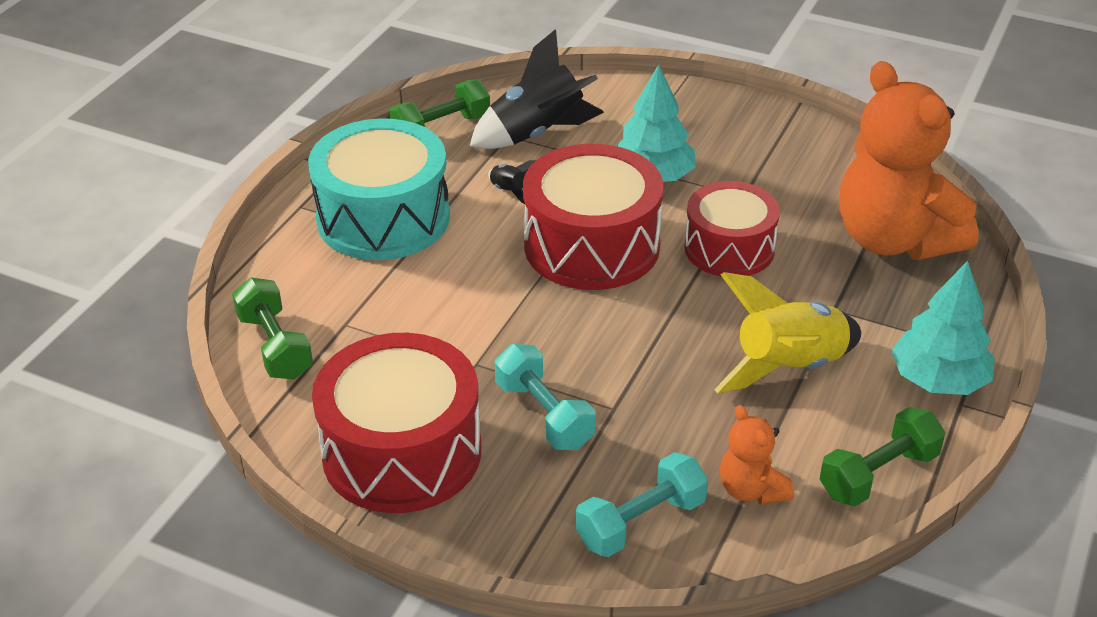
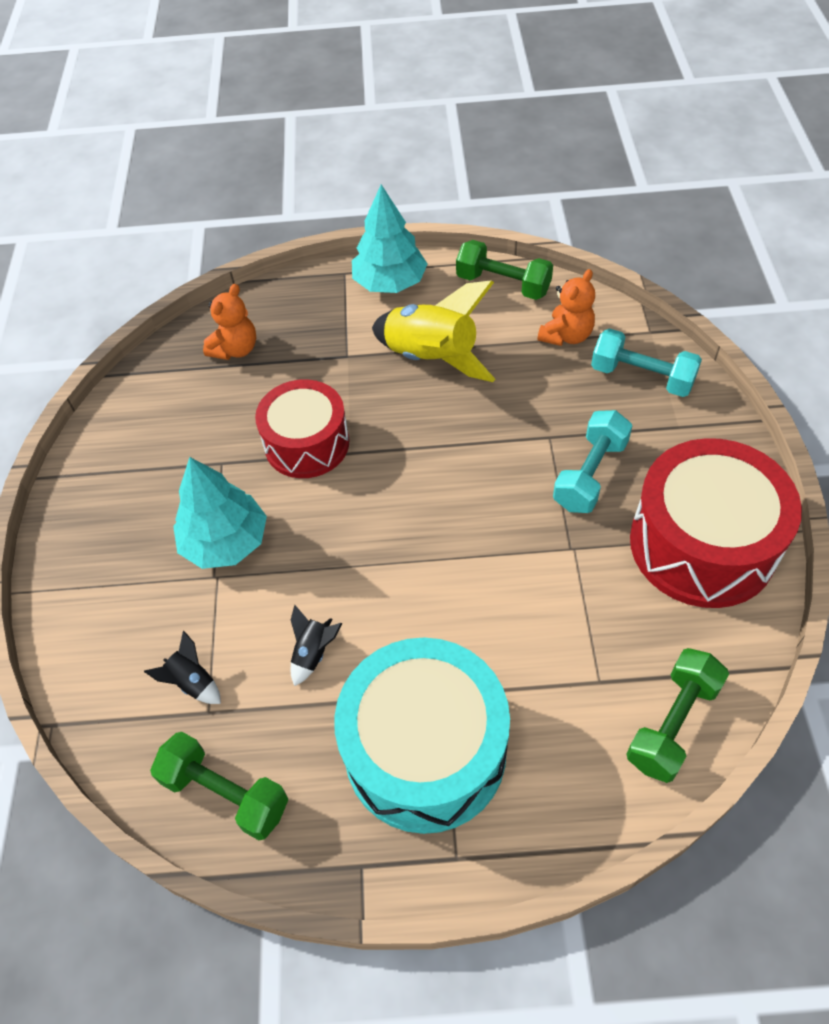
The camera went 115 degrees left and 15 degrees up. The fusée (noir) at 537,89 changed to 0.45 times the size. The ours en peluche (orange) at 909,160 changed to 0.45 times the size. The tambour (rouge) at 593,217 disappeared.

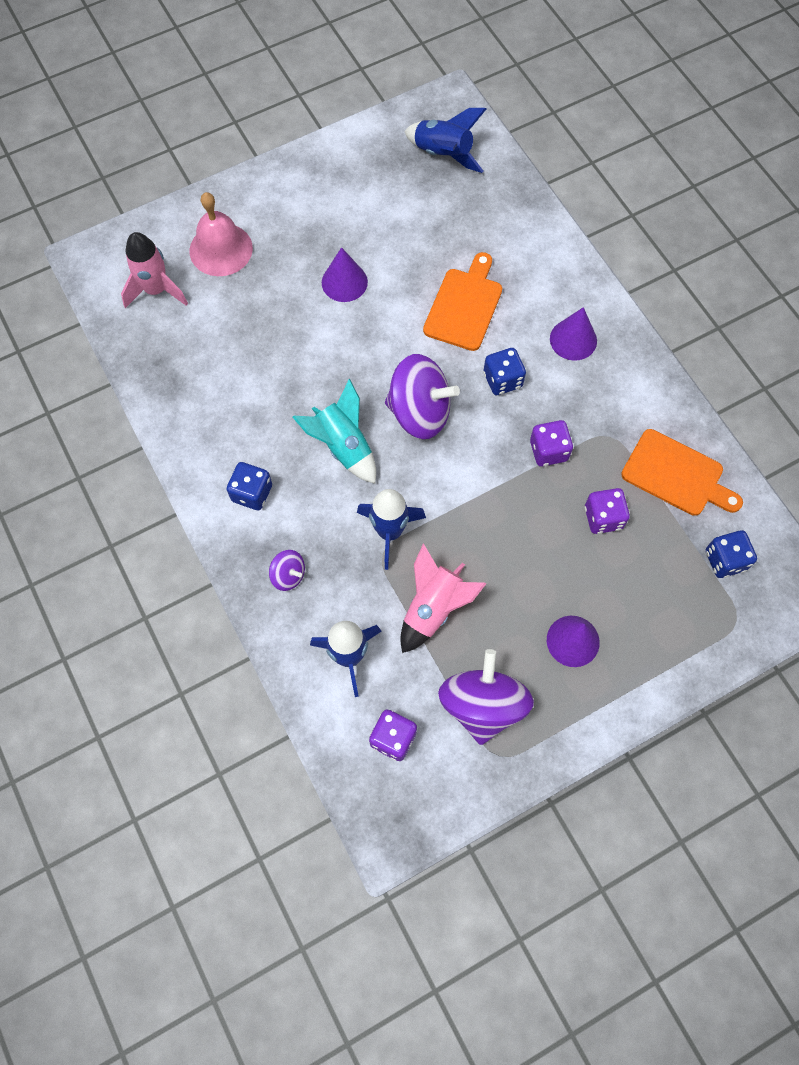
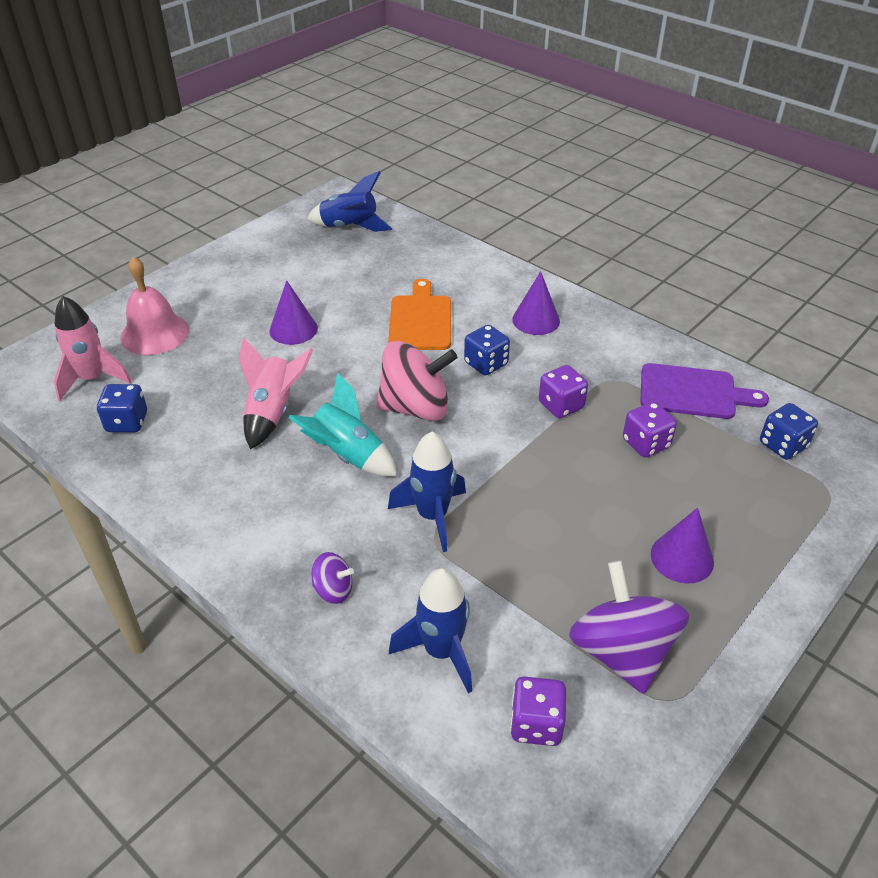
The camera went 20 degrees left and 25 degrees down. The toupie (violet) at 422,396 became the toupie (rose) at 417,381. The planche à découper (orange) at 682,472 became the planche à découper (violet) at 704,391. The dé (bleu) moved from 249,486 to 122,408. The fusée (rose) moved from 443,598 to 276,393.

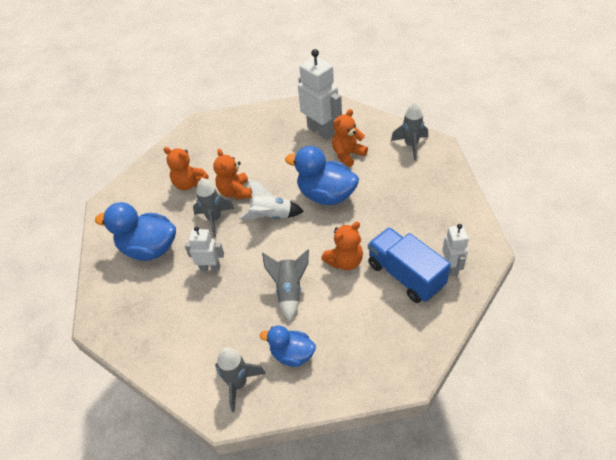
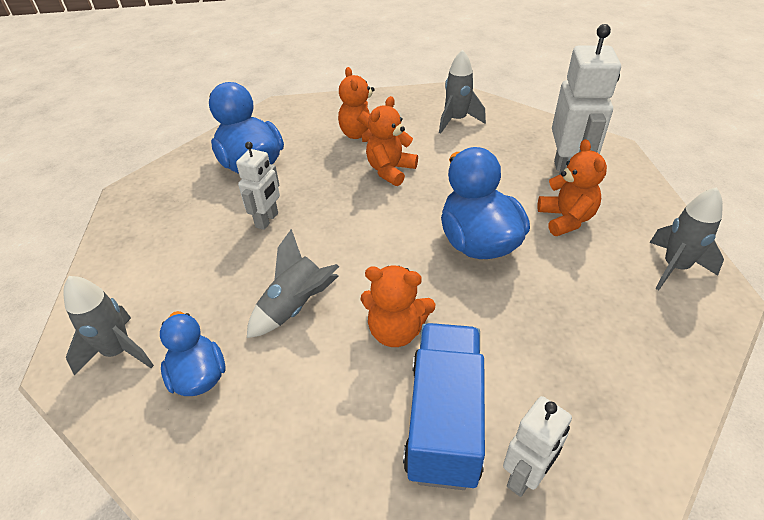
The camera went 45 degrees right and 5 degrees down. The ours en peluche (orange) at 350,138 turned 75 degrees clockwise. The fusée (gris) moved from 213,207 to 462,91. The fusée (blanc) at 272,200 disappeared. The robot (blanc) at 204,249 turned 60 degrees clockwise.

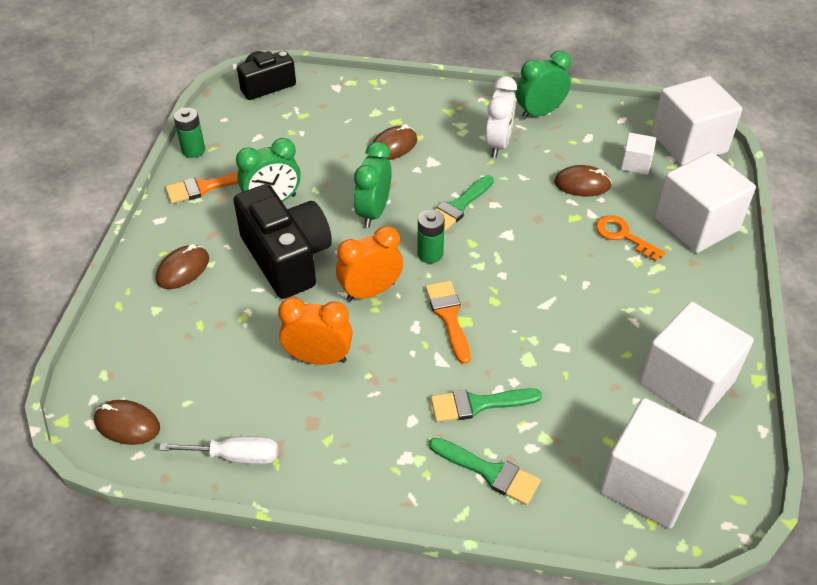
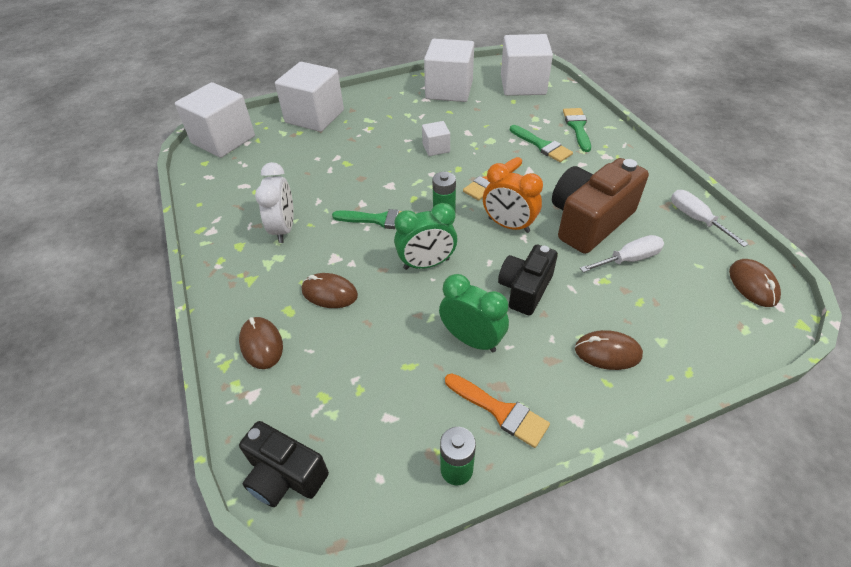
The camera went 120 degrees left and 0 degrees up. The réveil (vert) at 543,85 disappeared. The réveil (blanc) at 501,117 turned 105 degrees clockwise. The cube (blanc) moved from 638,154 to 436,138. The souris (marron) moved from 583,180 to 261,343. The appareil photo (noir) at 283,241 changed to 0.62 times the size. The clé (orange) at 630,238 disappeared. The réveil (orange) at 315,331 was replaced by the appareil photo (marron) at 600,206. The tournevis (blanc) at 622,254 appeared.

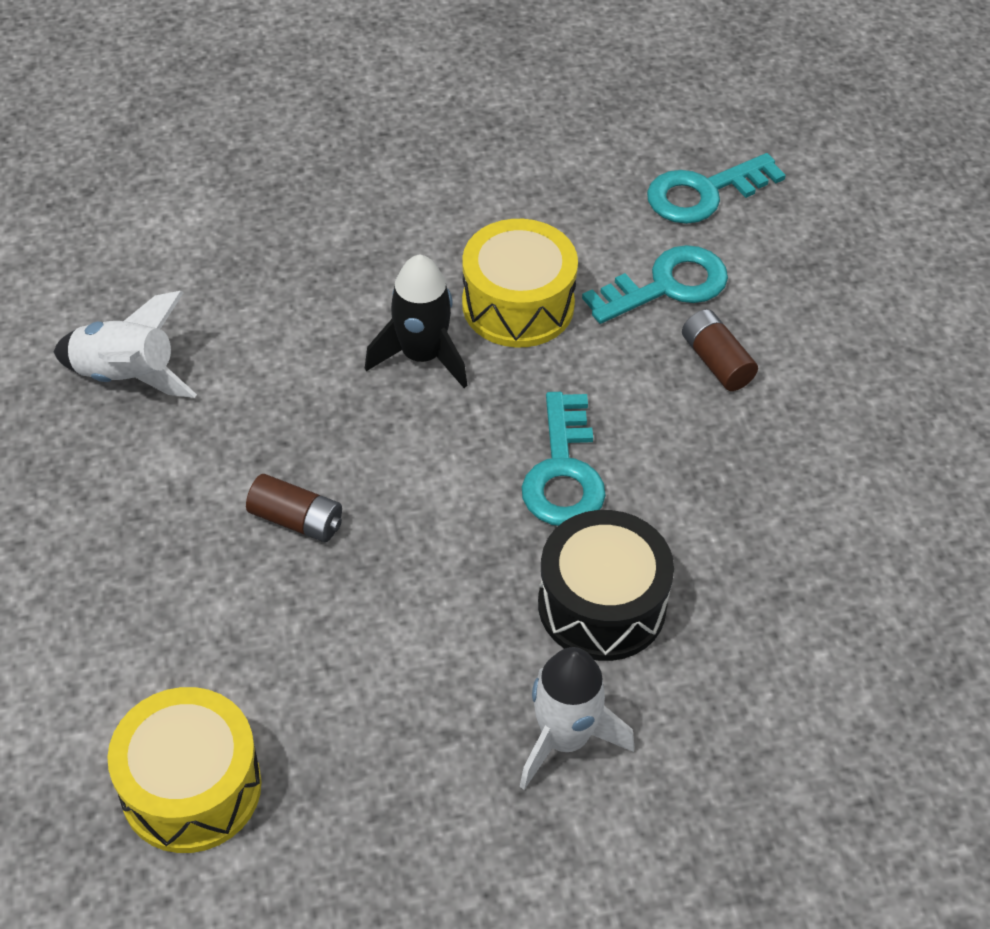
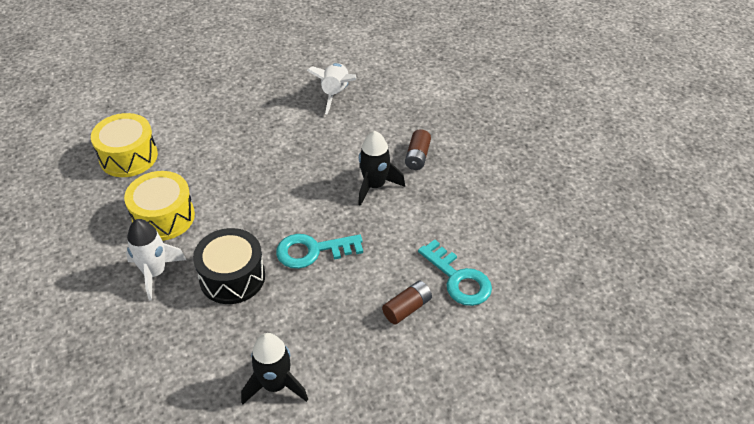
The camera went 80 degrees right and 5 degrees down. The clé (turquoise) at 716,188 disappeared. The tambour (jaune) moved from 520,283 to 159,206. The pile (marron) moved from 294,508 to 418,149. The fusée (noir) at 274,368 appeared.

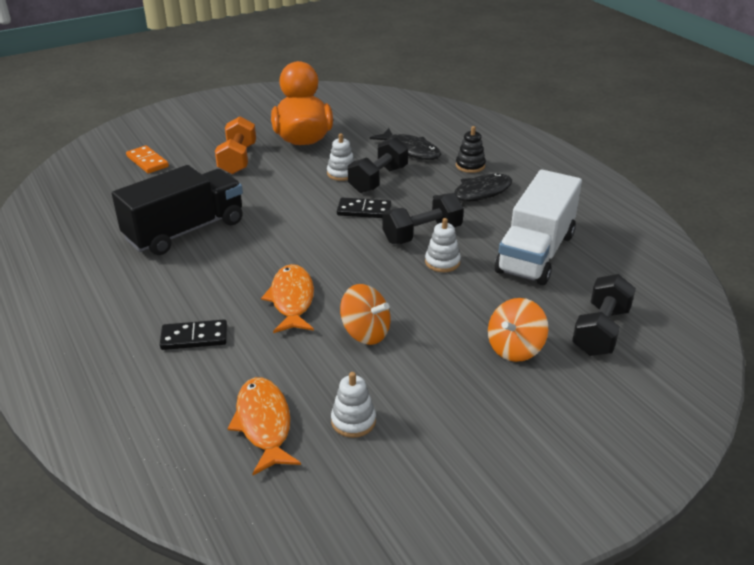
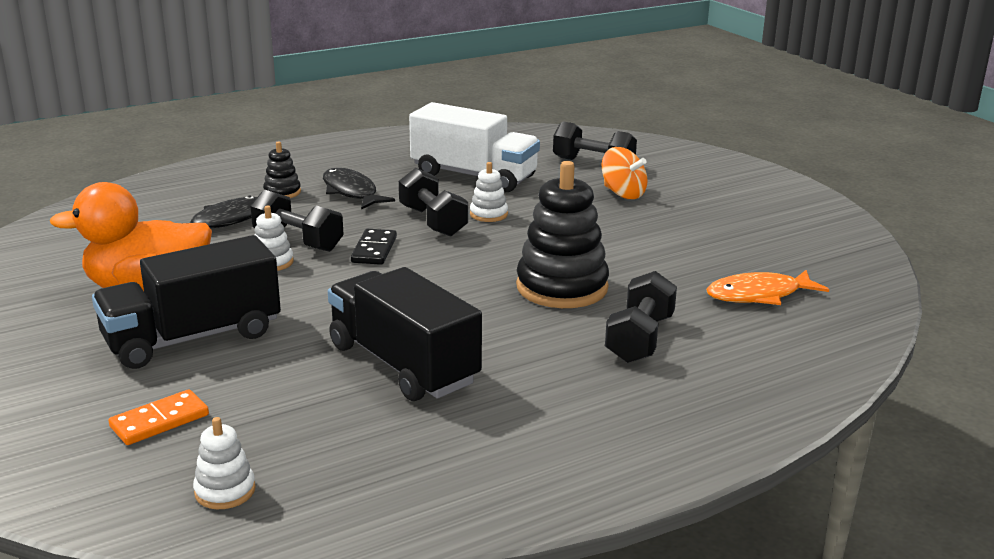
The camera went 90 degrees left and 10 degrees down. The haltère (orange) at 235,145 was replaced by the camion (noir) at 186,302. The poisson (orange) at 287,298 was replaced by the jouet à empiler (noir) at 562,234. The toupie (orange) at 365,314 disappeared. The domino (noir) at 193,335 was replaced by the haltère (noir) at 641,317. The jouet à empiler (blanc) moved from 353,405 to 224,463.

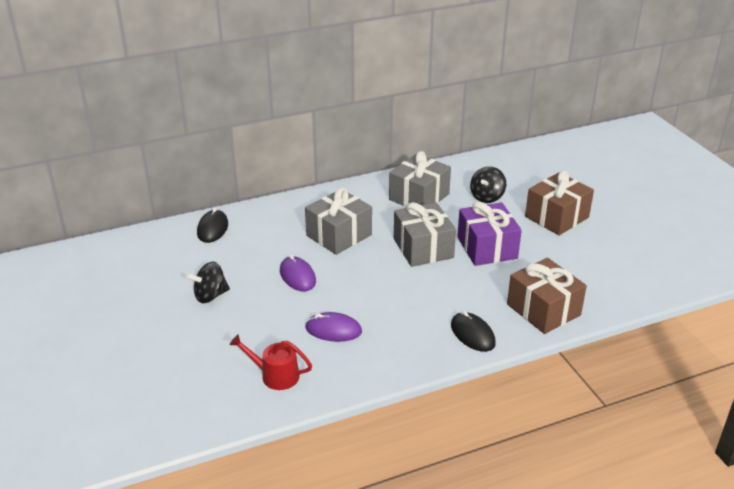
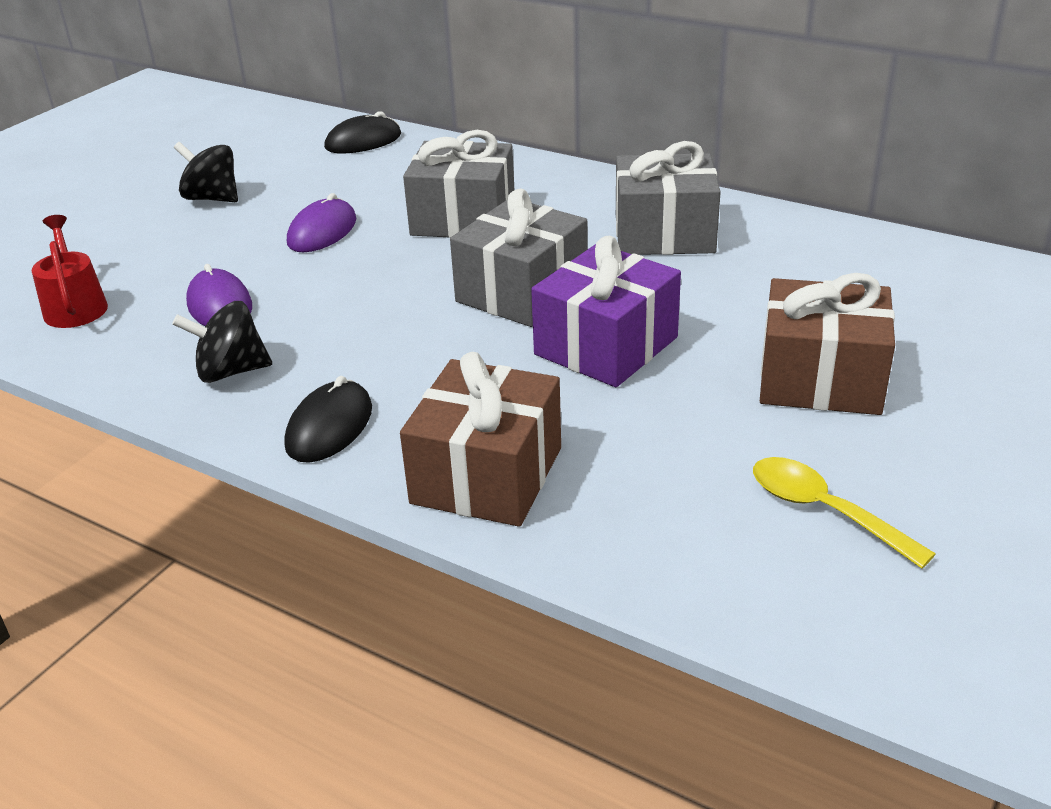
The camera went 55 degrees right and 0 degrees up. The toupie (noir) moved from 488,184 to 222,342. The cuillère (jaune) at 844,513 appeared.

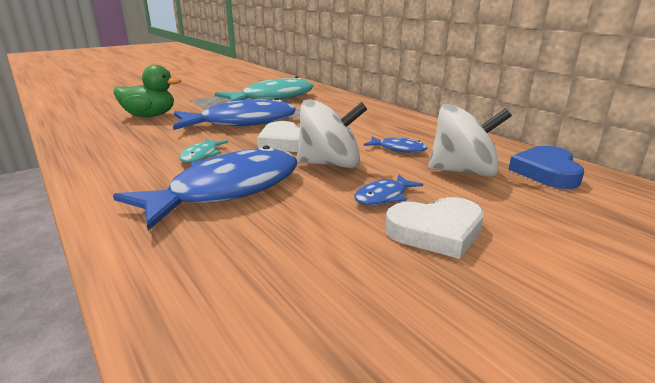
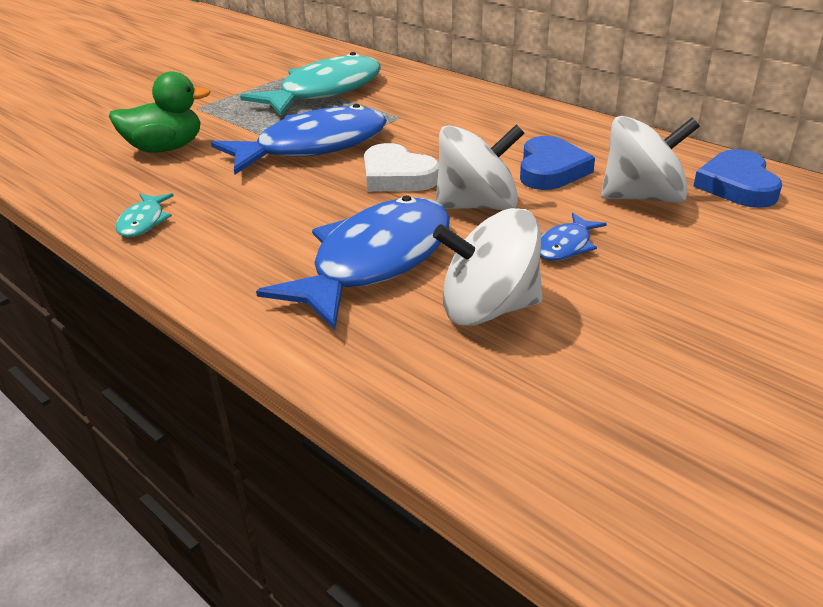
The camera went 10 degrees left and 10 degrees up. The poisson (bleu) at 395,144 was replaced by the cœur (bleu) at 557,163. The poisson (turquoise) moved from 203,151 to 145,215. The cœur (blanc) at 434,228 disappeared. The toupie (blanc) at 488,267 appeared.

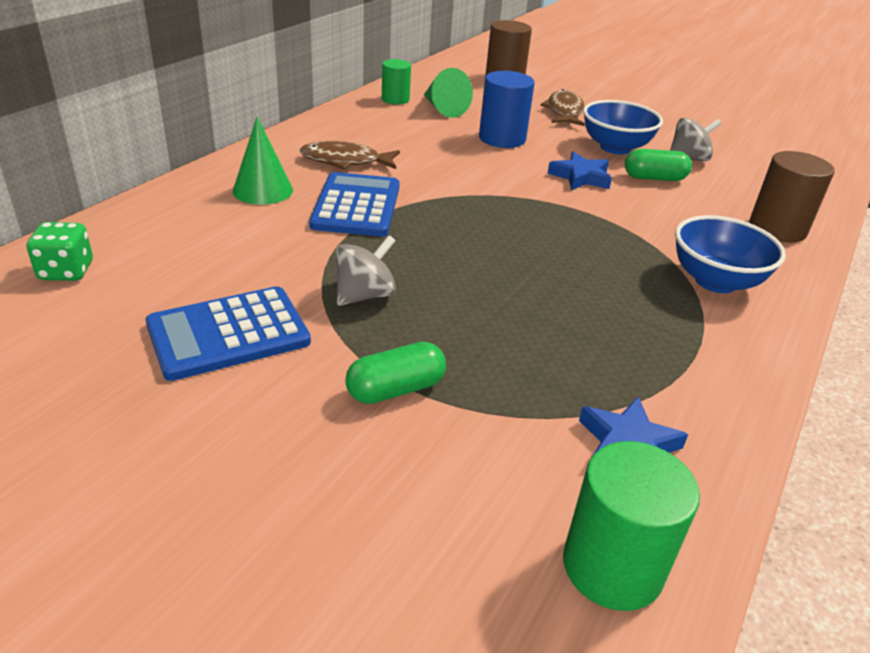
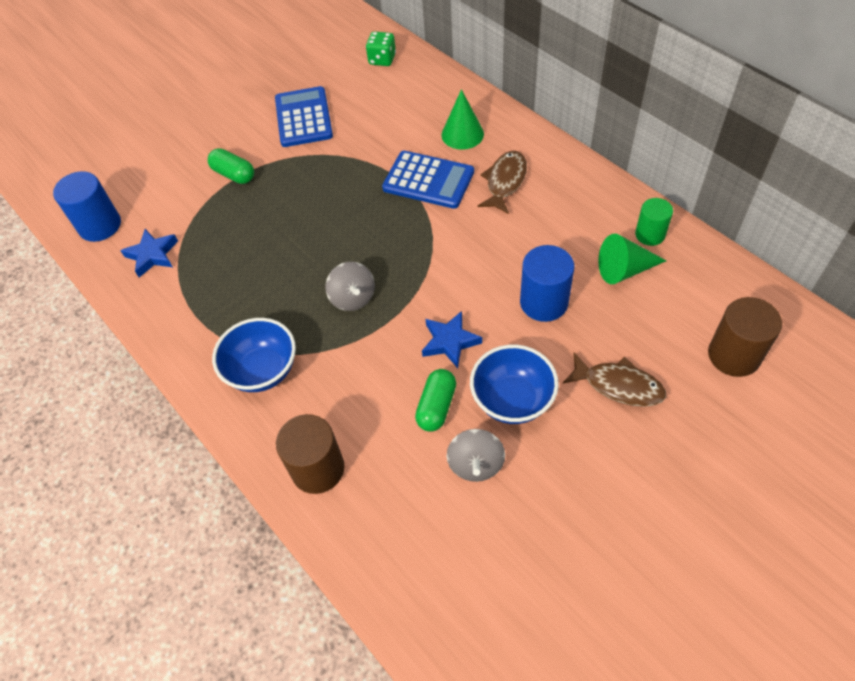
The camera went 115 degrees right and 20 degrees up. The toupie (gris) moved from 366,270 to 350,286. The gélule (vert) at 395,373 turned 45 degrees counterclockwise. The cylindre (vert) at 631,526 became the cylindre (bleu) at 87,206.

